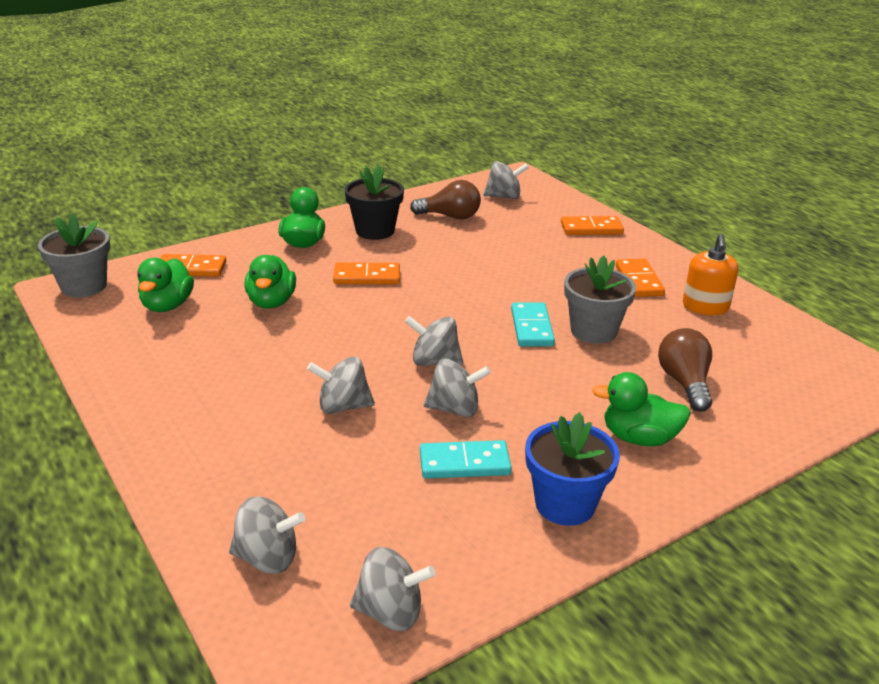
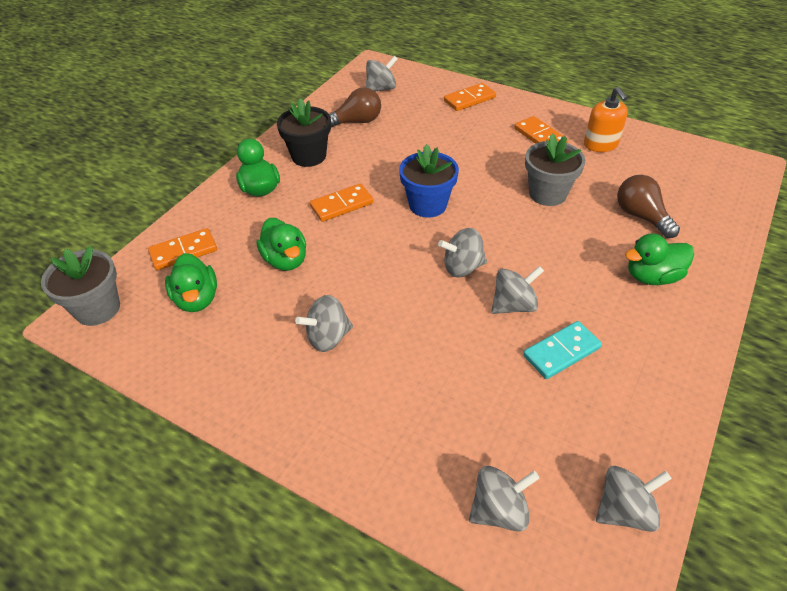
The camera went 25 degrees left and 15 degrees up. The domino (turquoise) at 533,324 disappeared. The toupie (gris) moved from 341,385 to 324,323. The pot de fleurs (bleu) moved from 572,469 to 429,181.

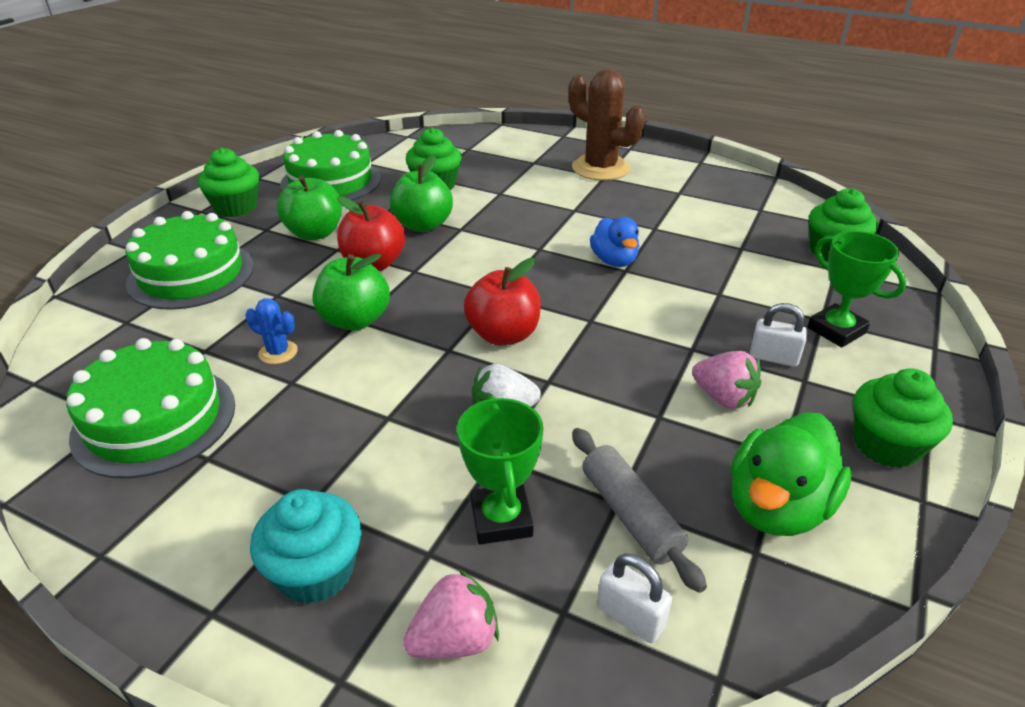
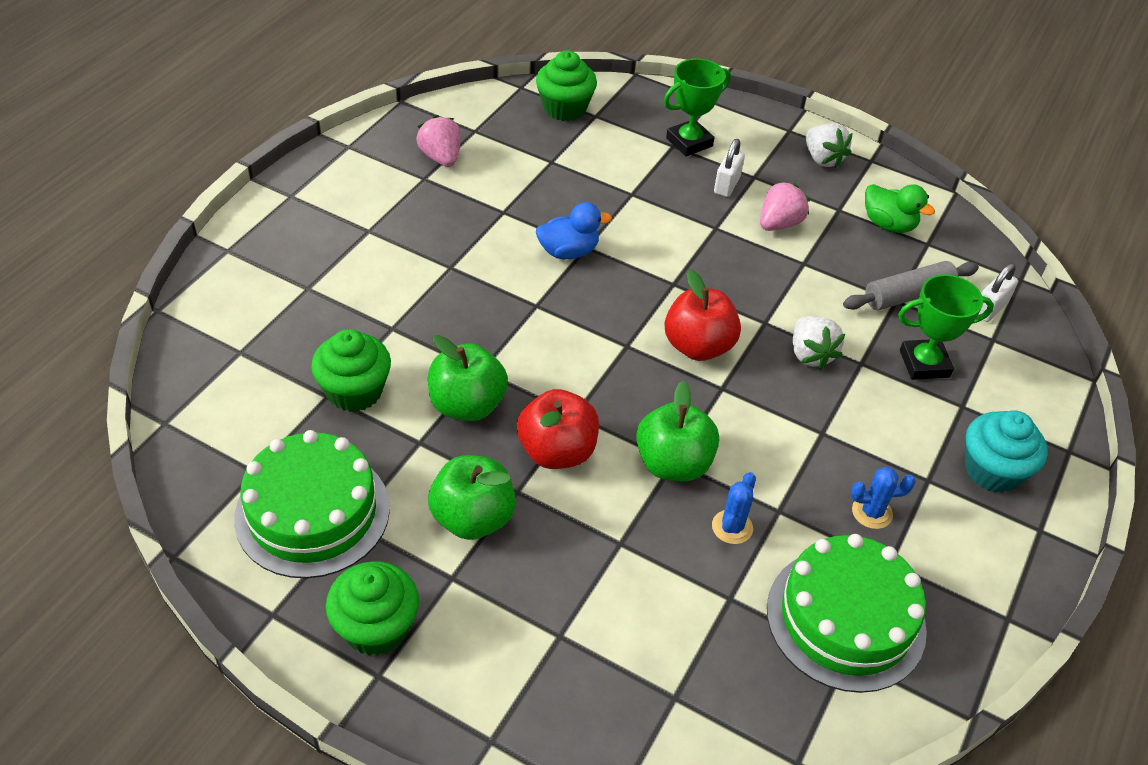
The camera went 90 degrees left and 10 degrees up. The cactus (marron) at 607,125 disappeared. The gâteau (vert) at 190,260 disappeared. The muffin (vert) at 903,418 was replaced by the fraise (blanc) at 829,145. The canard (vert) at 791,474 changed to 0.65 times the size. The fraise (rose) moved from 451,614 to 439,141. The cactus (bleu) at 883,498 appeared.

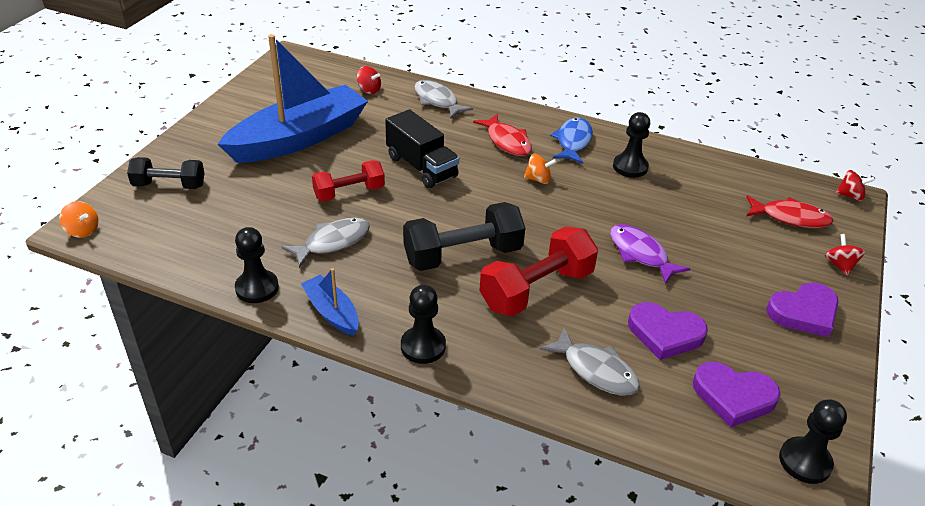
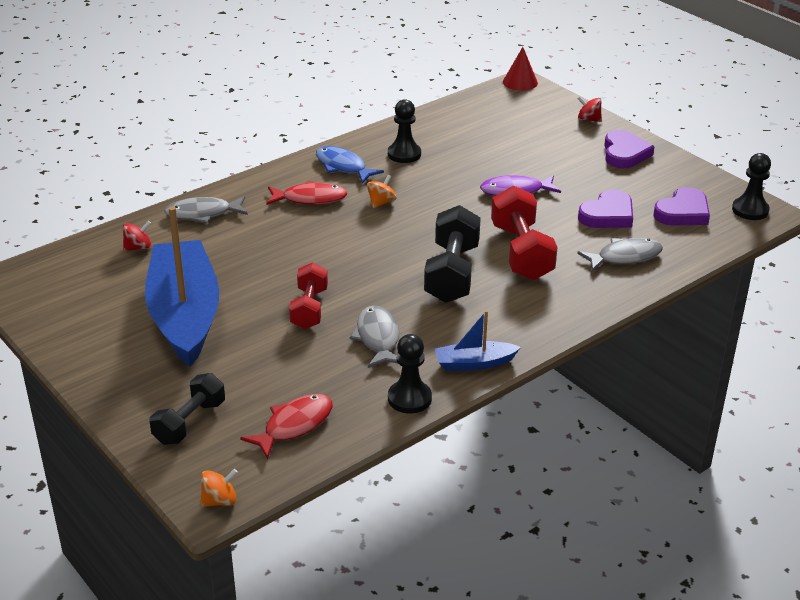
The camera went 60 degrees left and 5 degrees down. The camion (noir) at 422,148 disappeared. The toupie (rouge) at 855,185 was replaced by the cône (rouge) at 520,69. The poisson (rouge) moved from 790,211 to 286,426. The pion (noir) at 423,324 disappeared.

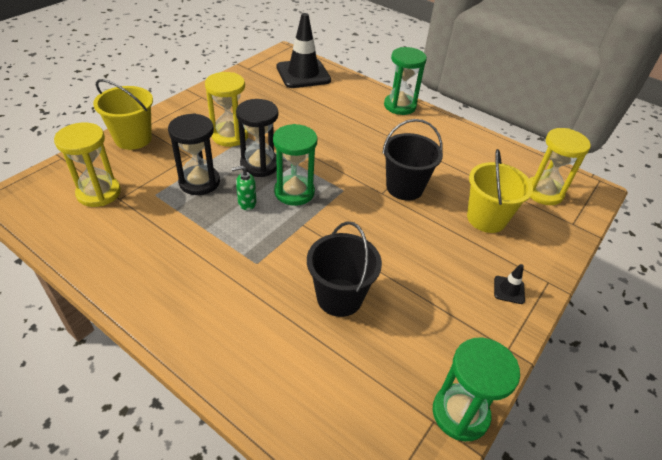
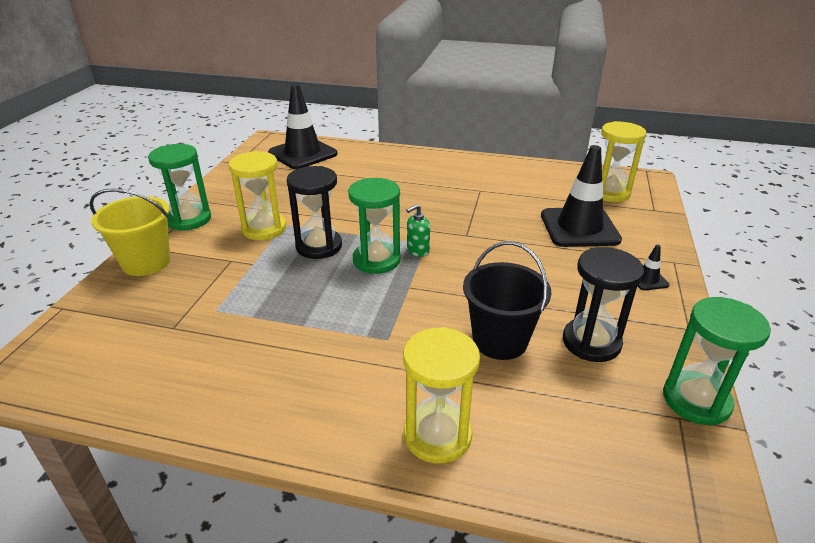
The camera went 20 degrees left and 10 degrees down. The sablier (vert) moved from 405,81 to 179,187. The sablier (noir) moved from 194,154 to 603,304. The seau (noir) at 412,159 disappeared. The sablier (jaune) moved from 87,165 to 441,395. The seau (jaune) at 500,191 was replaced by the cône de chantier (noir) at 581,196. The distributeur de savon (vert) moved from 244,187 to 418,230.

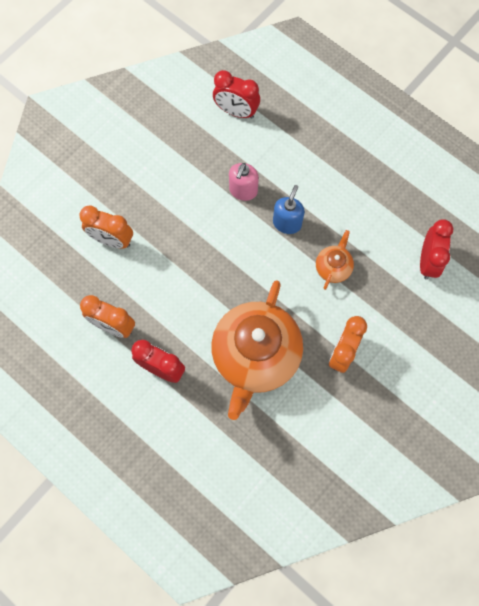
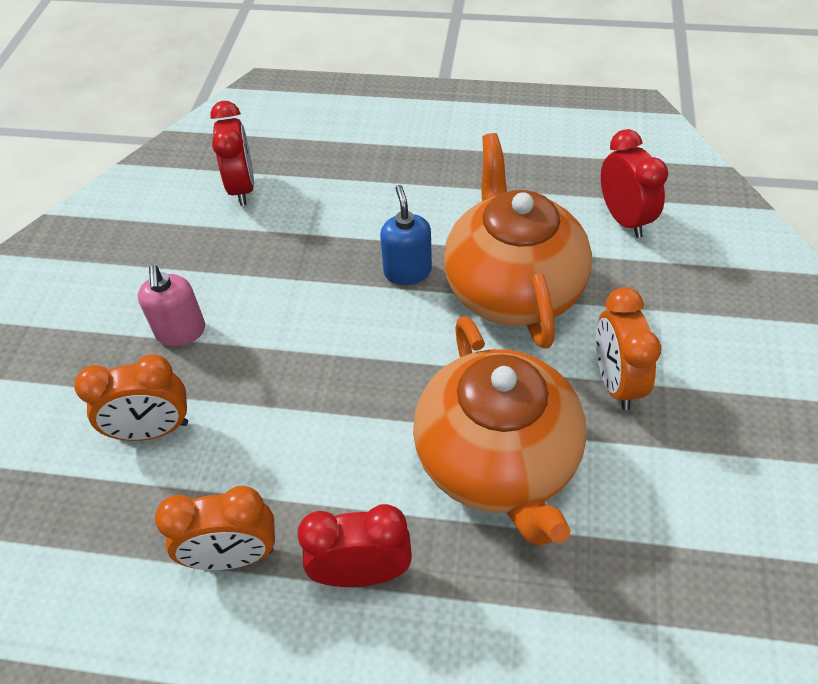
The camera went 30 degrees left and 20 degrees down. The réveil (rouge) at 236,94 turned 90 degrees counterclockwise. The distributeur de savon (rose) moved from 244,182 to 171,305. The théière (orange) at 335,260 changed to 2.27 times the size.

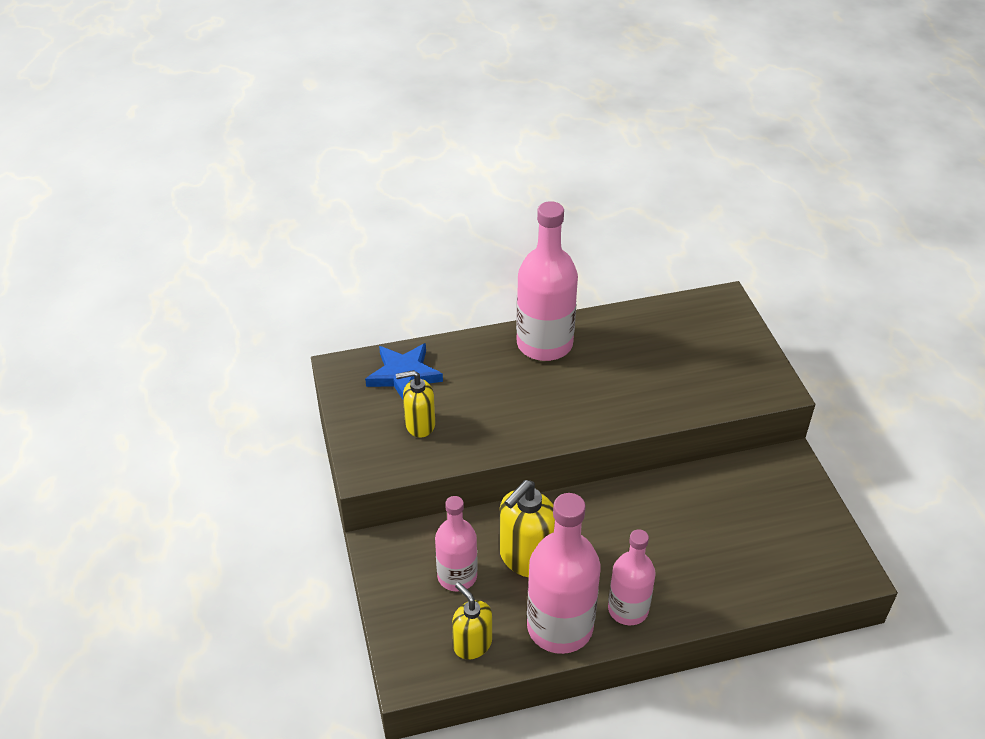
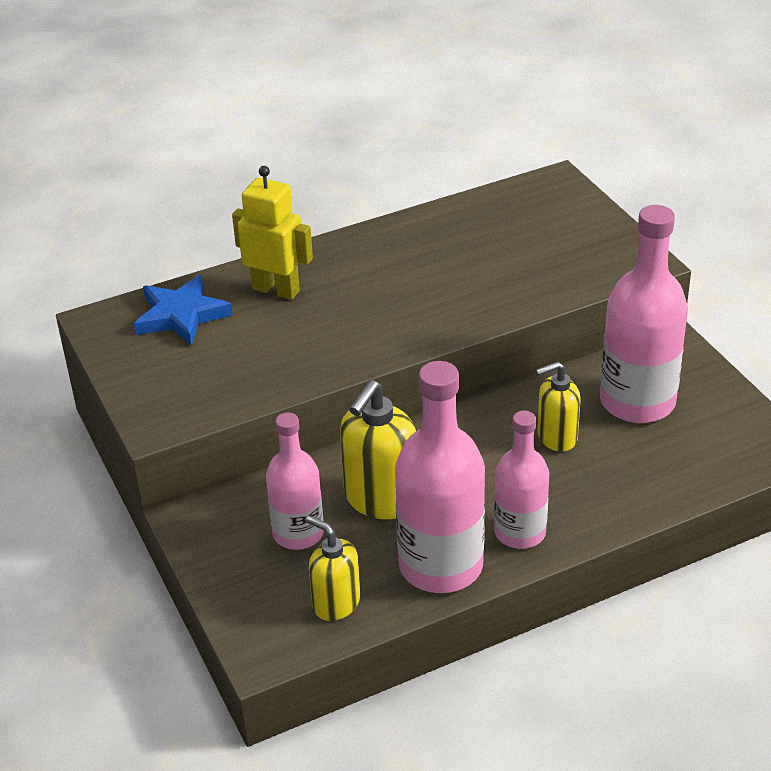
The camera went 10 degrees left and 5 degrees down. The bouteille (rose) moved from 547,281 to 644,314. The distributeur de savon (jaune) moved from 415,404 to 558,406. The robot (jaune) at 272,233 appeared.

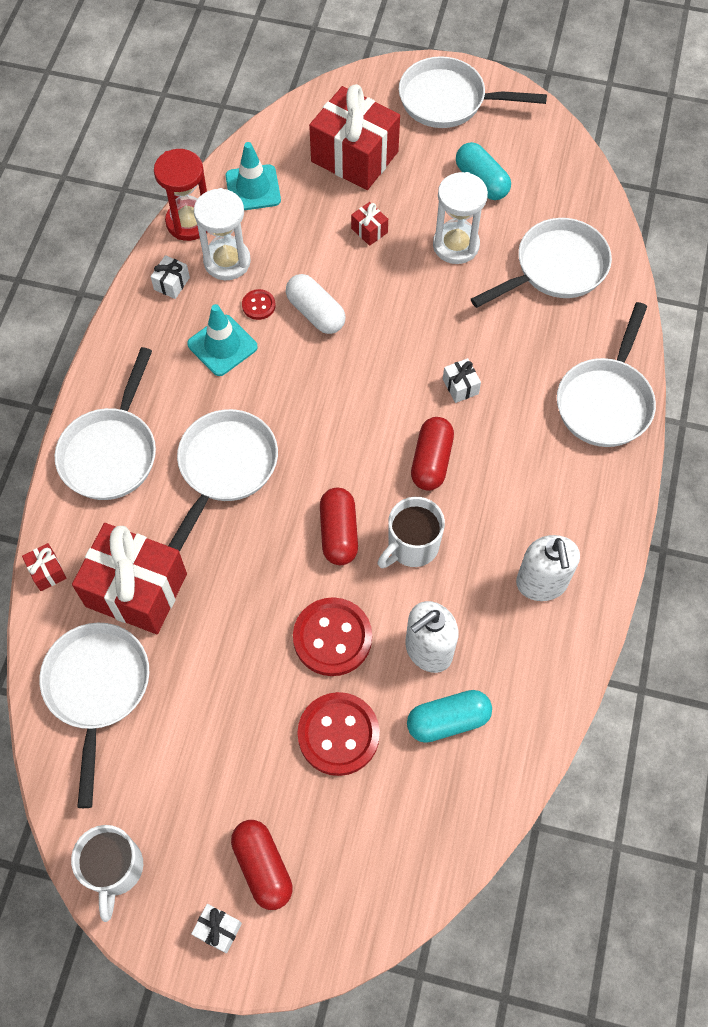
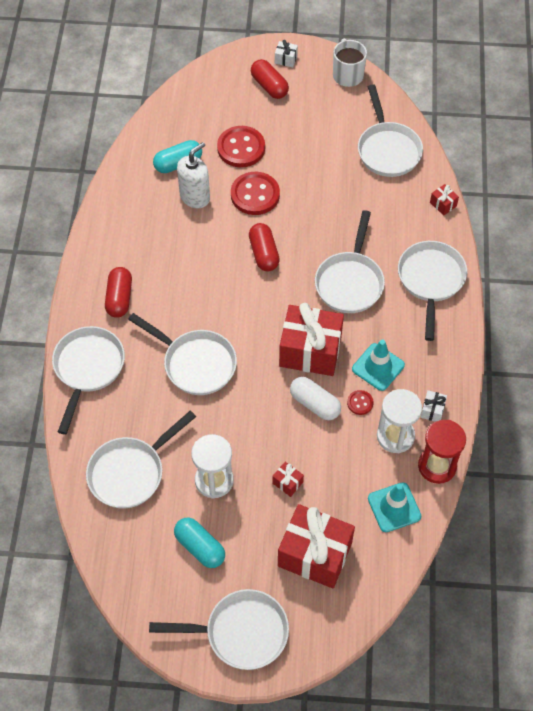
The camera went 170 degrees right and 5 degrees down. The cadeau (blanc) at 462,380 was replaced by the poêle (blanc) at 182,354. The gélule (rouge) moved from 432,453 to 118,292. The tasse (blanc) at 411,532 disappeared. The cadeau (rouge) moved from 129,578 to 311,339. The distributeur de savon (blanc) at 548,568 disappeared.

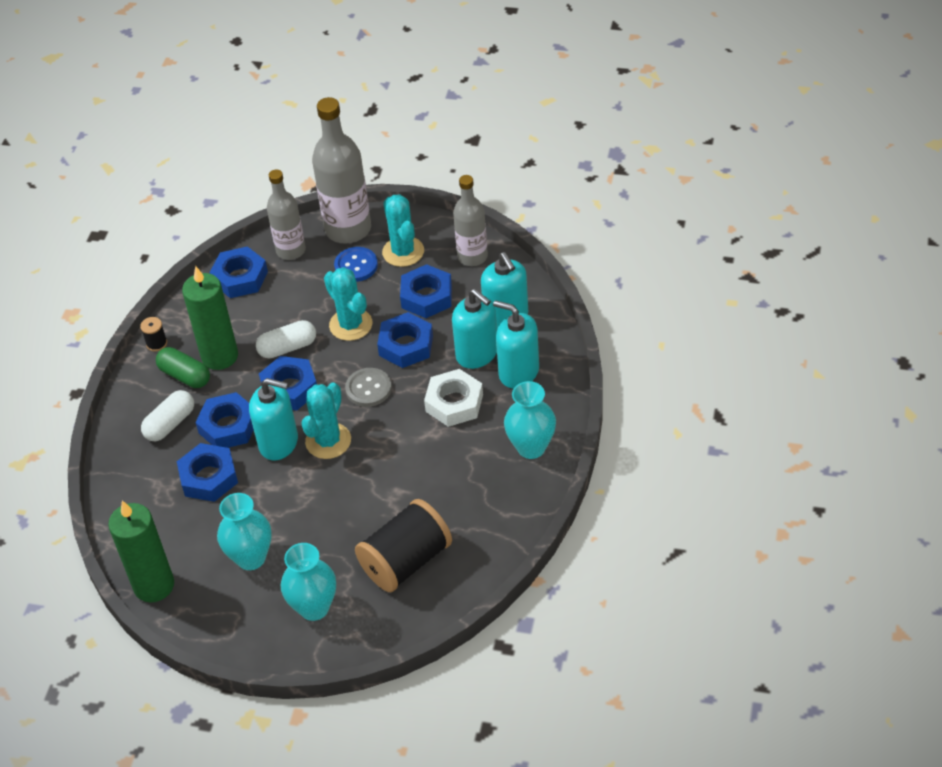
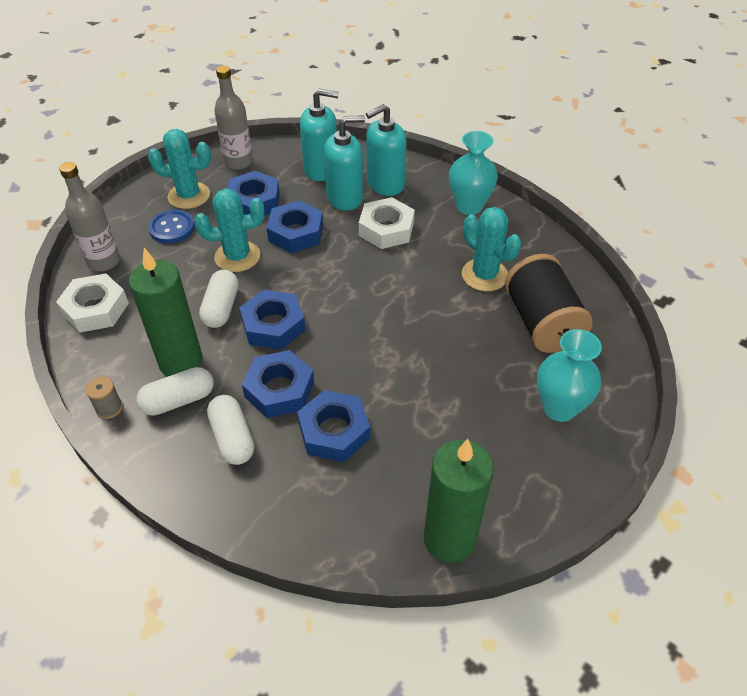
The camera went 65 degrees left and 0 degrees up. The bouteille (gris) at 341,170 disappeared. The écrou (bleu) at 239,272 became the écrou (blanc) at 92,303. The bobine (noir) at 153,334 became the bobine (gris) at 104,397. The gélule (vert) at 183,367 became the gélule (blanc) at 175,391. The bouton (gris) at 368,387 disappeared. The distributeur de savon (turquoise) at 273,419 disappeared. The cactus (turquoise) moved from 326,420 to 491,249. The vase (turquoise) at 244,531 disappeared.

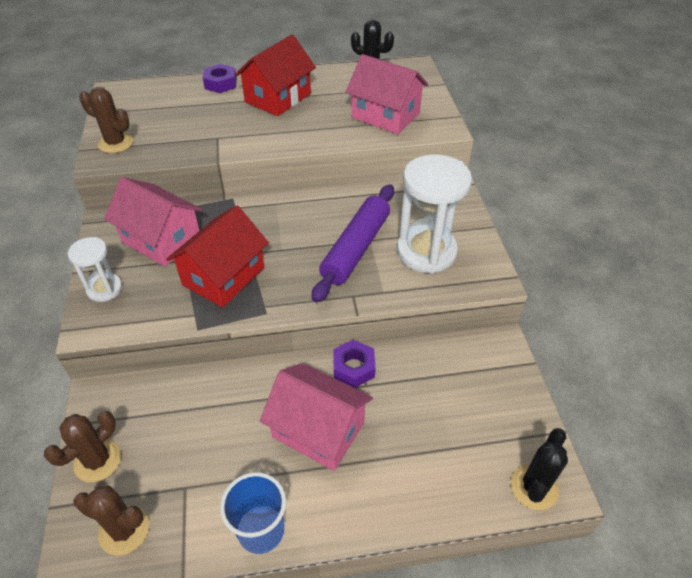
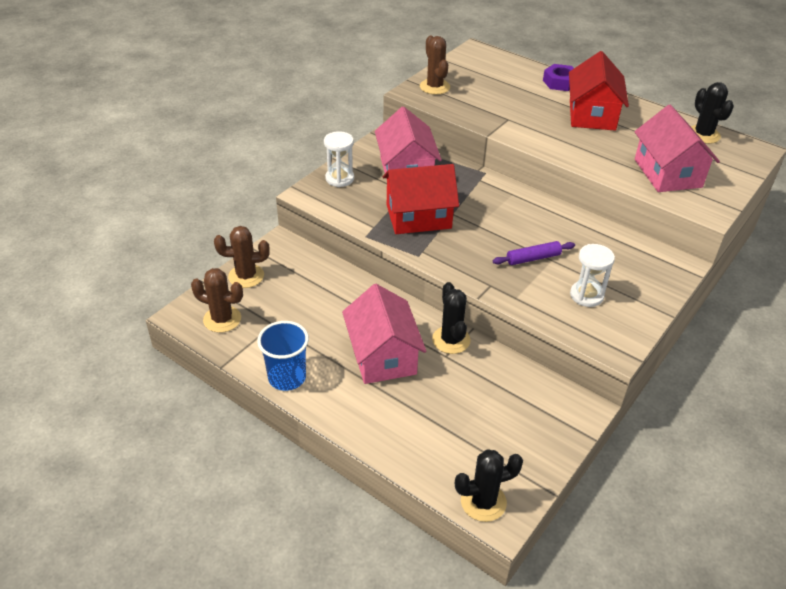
The camera went 45 degrees right and 5 degrees down. The maison (rouge) at 275,75 turned 75 degrees counterclockwise. The sablier (blanc) at 434,214 changed to 0.55 times the size. The rouleau à pâtisserie (violet) at 353,243 changed to 0.51 times the size. The écrou (violet) at 354,364 was replaced by the cactus (noir) at 451,318. The cactus (marron) at 111,521 turned 45 degrees counterclockwise.

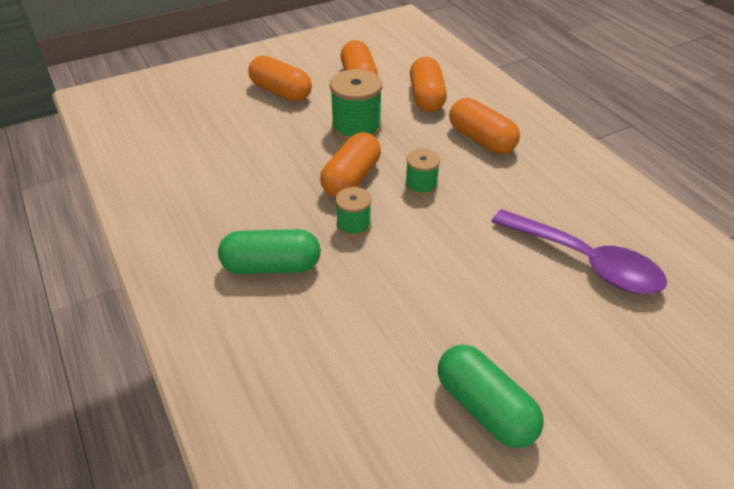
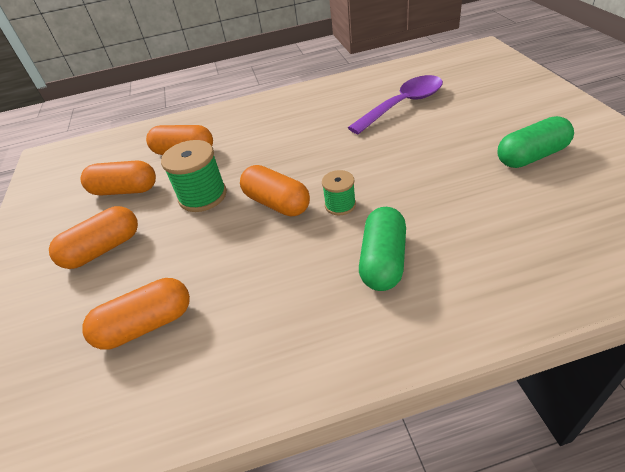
The camera went 70 degrees left and 0 degrees up. The gélule (orange) moved from 485,126 to 136,314. The bobine (vert) at 422,172 disappeared.

